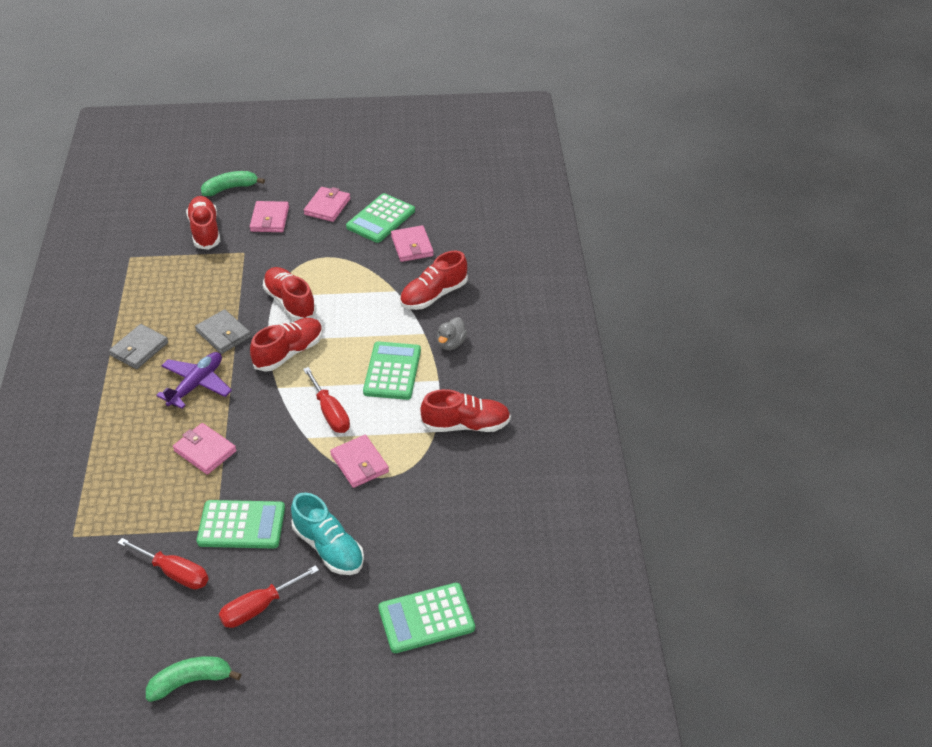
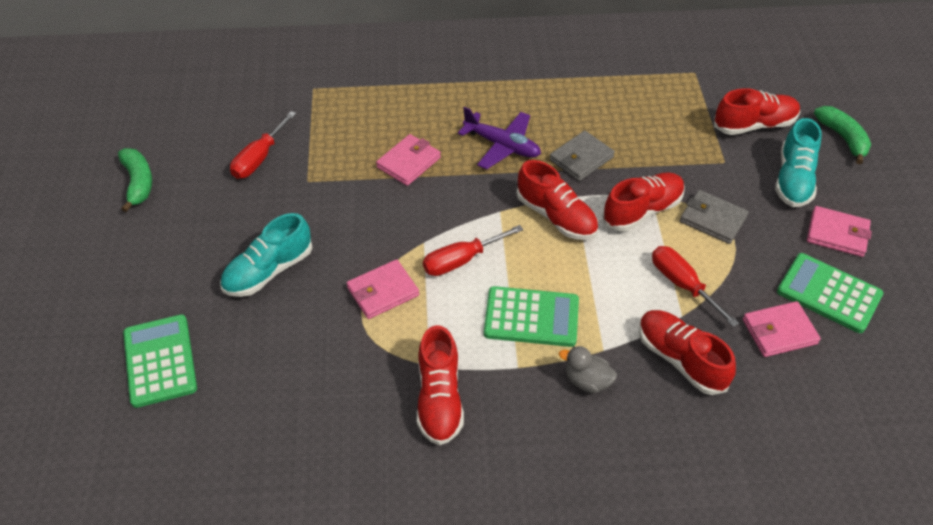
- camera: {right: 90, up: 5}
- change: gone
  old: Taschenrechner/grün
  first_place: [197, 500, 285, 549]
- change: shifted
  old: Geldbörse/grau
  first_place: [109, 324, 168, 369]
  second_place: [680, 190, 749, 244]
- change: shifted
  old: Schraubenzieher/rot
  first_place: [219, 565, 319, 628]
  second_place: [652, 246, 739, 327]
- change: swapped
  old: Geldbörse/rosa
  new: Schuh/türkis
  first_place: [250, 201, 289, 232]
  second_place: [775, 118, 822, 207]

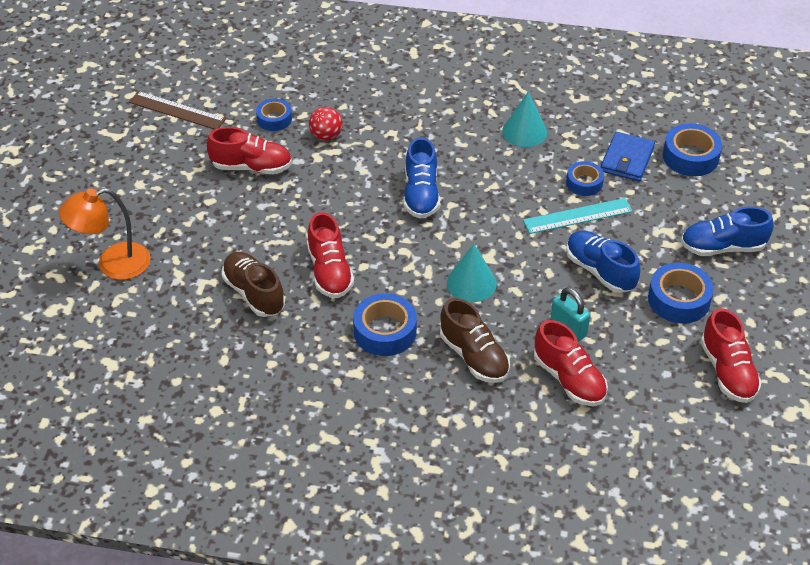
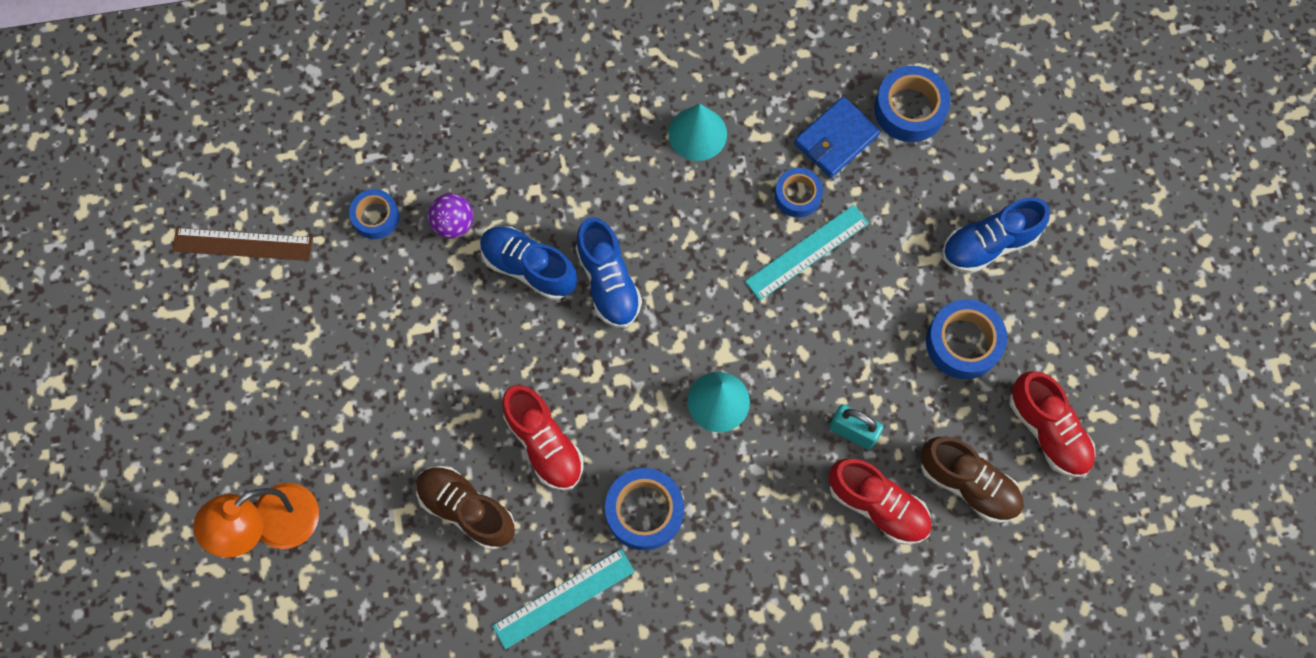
- camera: {right: -20, up: 25}
- change: gone
  old: Schuh/rot
  first_place: [207, 127, 292, 174]
- change: new
  new: Lineal/türkis
  second_place: [492, 549, 635, 649]
- change: shifted
  old: Schuh/braun
  first_place: [440, 298, 510, 383]
  second_place: [920, 437, 1024, 523]
- change: shifted
  old: Schuh/blau
  first_place: [566, 231, 640, 293]
  second_place: [480, 226, 577, 300]
- change: repainted
  old: Ball/rot
  new: Ball/lila
  first_place: [309, 107, 343, 141]
  second_place: [428, 193, 473, 239]
- change: rotated
  old: Geldbörse/blau
  first_place: [601, 132, 655, 181]
  second_place: [794, 97, 880, 178]
  degrees: 45

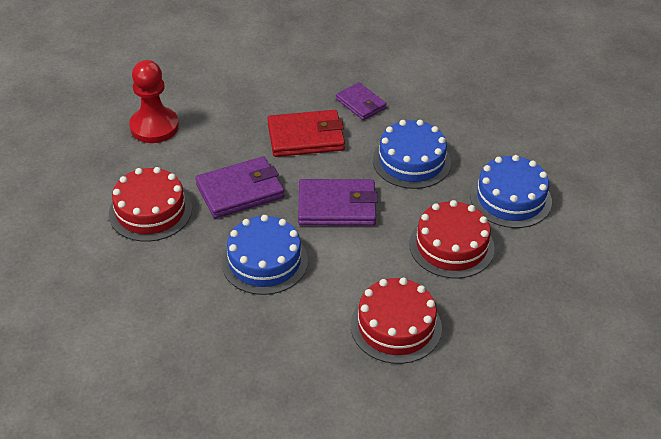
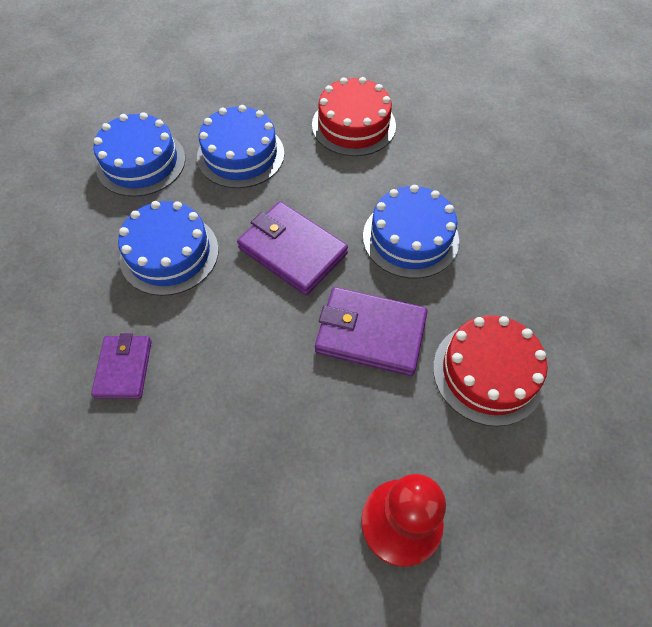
- camera: {right: -140, up: 15}
- change: gone
  old: Geldbörse/rot
  first_place: [267, 110, 345, 157]
- change: repainted
  old: Kuchen/rot
  new: Kuchen/blau
  first_place: [409, 200, 495, 278]
  second_place: [197, 105, 284, 188]

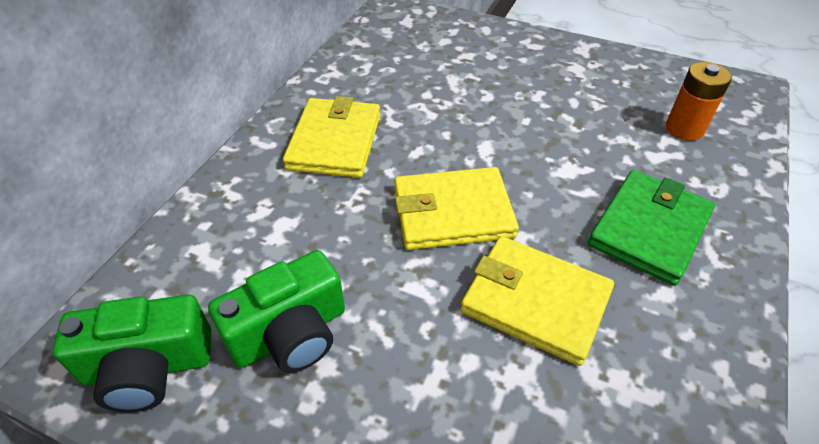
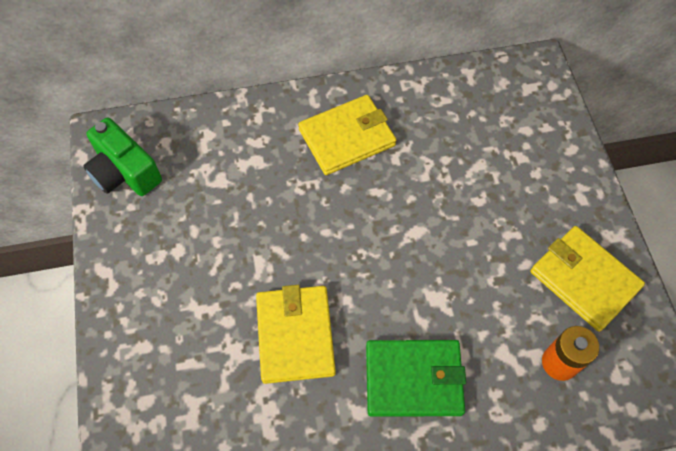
- camera: {right: 55, up: 15}
- change: gone
  old: Kamera/grün
  first_place: [208, 250, 345, 373]
- change: shifted
  old: Geldbörse/gelb
  first_place: [394, 167, 519, 250]
  second_place: [530, 226, 645, 332]

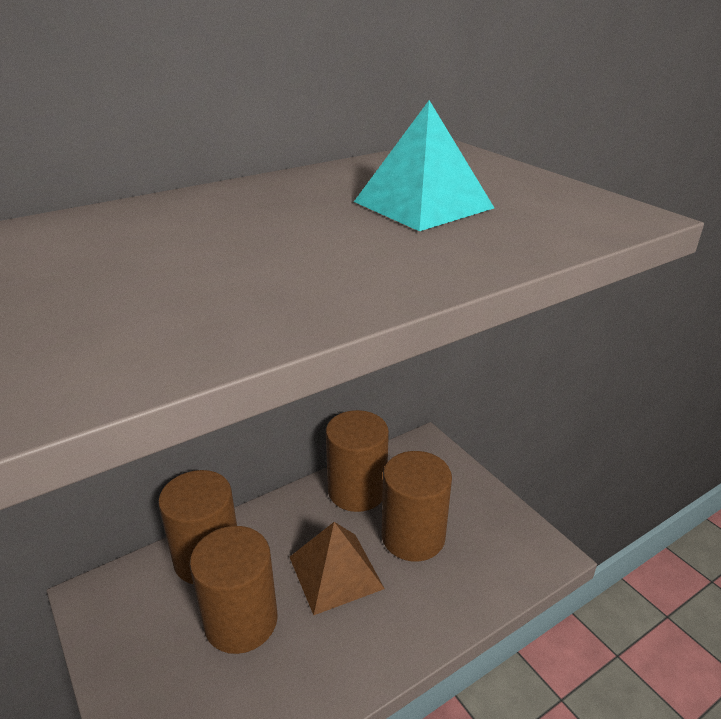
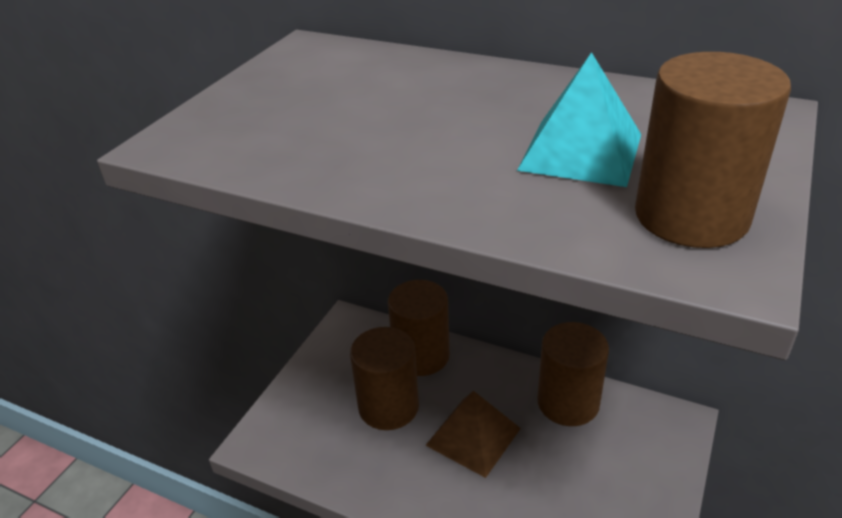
- camera: {right: 60, up: 5}
- change: shifted
  old: Vollzylinder/braun
  first_place: [382, 451, 452, 562]
  second_place: [635, 52, 791, 248]

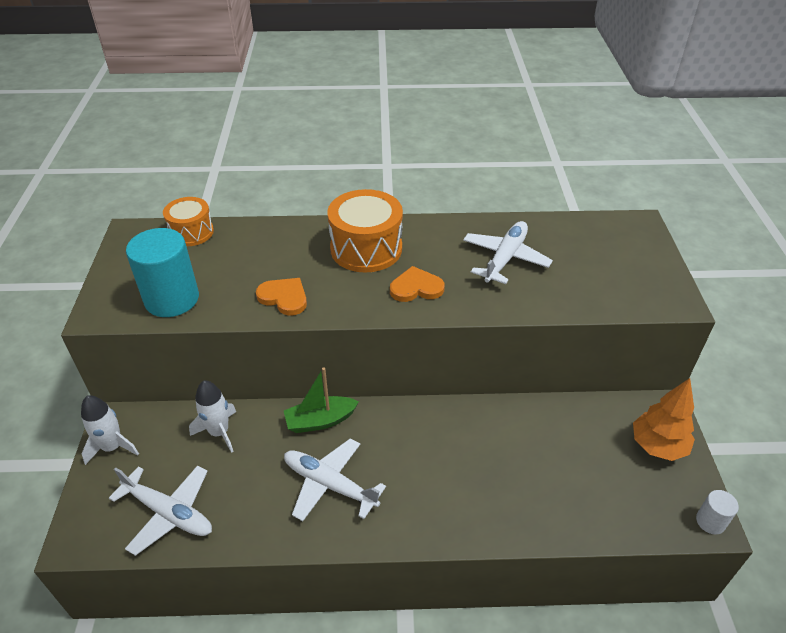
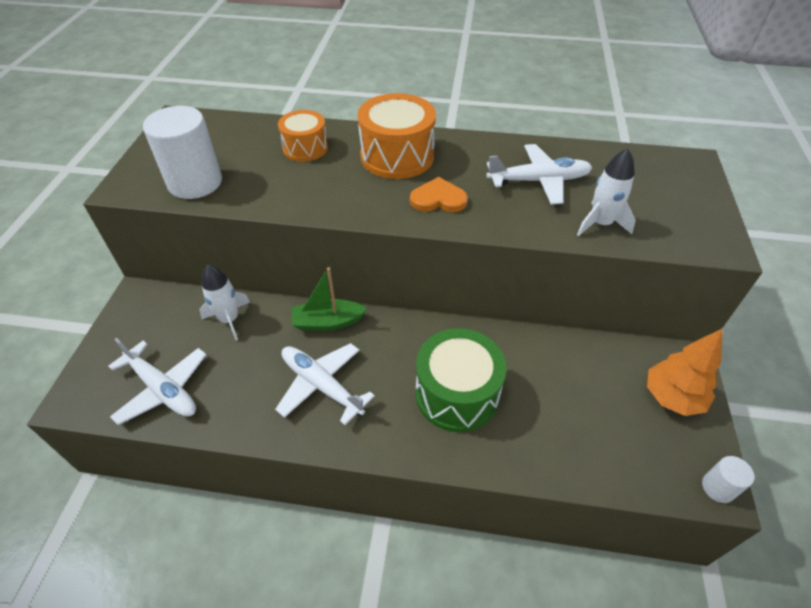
- camera: {right: 10, up: 5}
- change: gone
  old: Herz/orange
  first_place: [256, 278, 307, 316]
- change: new
  new: Trommel/grün
  second_place: [415, 328, 507, 432]
- change: shifted
  old: Rakete/weiß
  first_place: [81, 395, 139, 465]
  second_place: [577, 149, 636, 236]
- change: shifted
  old: Trommel/orange
  first_place: [163, 197, 214, 246]
  second_place: [278, 110, 328, 162]
- change: repainted
  old: Vollzylinder/türkis
  new: Vollzylinder/weiß
  first_place: [126, 228, 199, 317]
  second_place: [143, 106, 222, 199]
- change: rotated
  old: Flugzeug/weiß
  first_place: [463, 221, 553, 284]
  second_place: [487, 144, 592, 205]
  degrees: 45

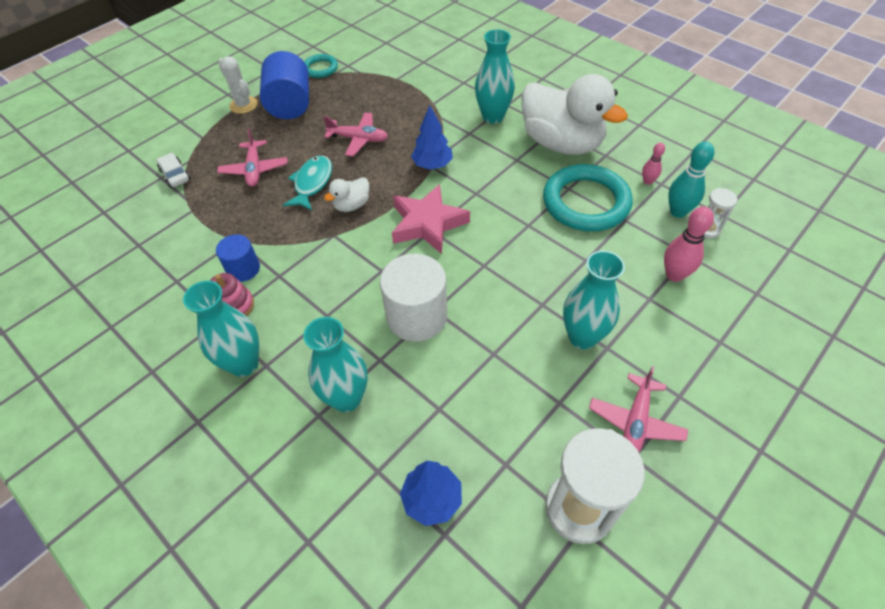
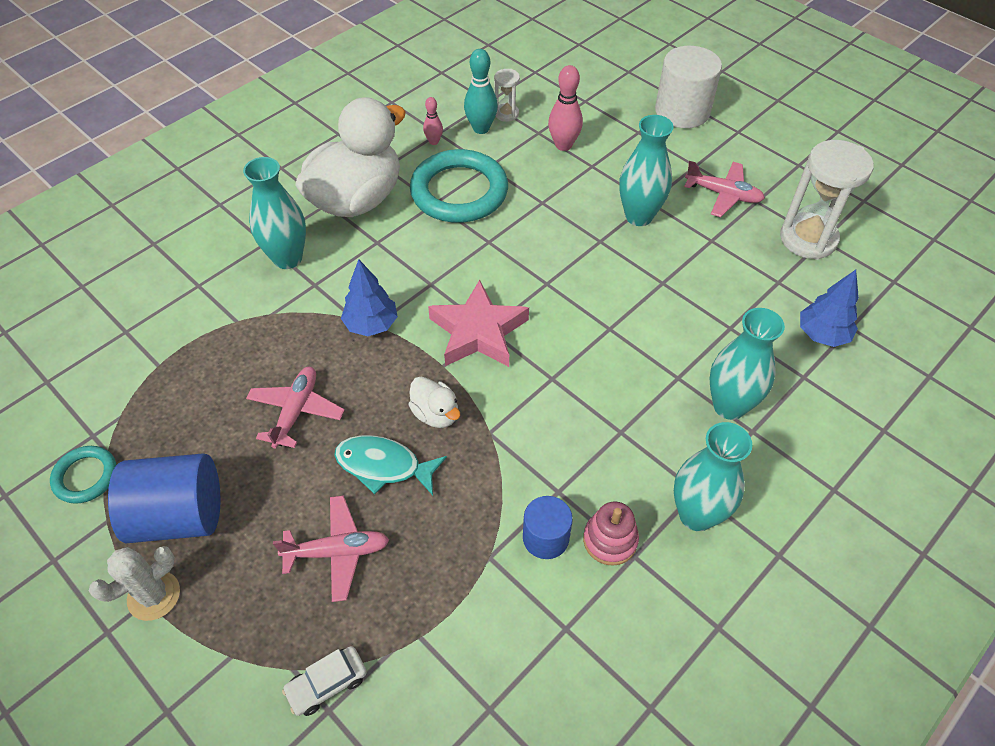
- camera: {right: -90, up: 0}
- change: shifted
  old: Vollzylinder/weiß
  first_place: [380, 254, 447, 342]
  second_place: [655, 46, 722, 128]

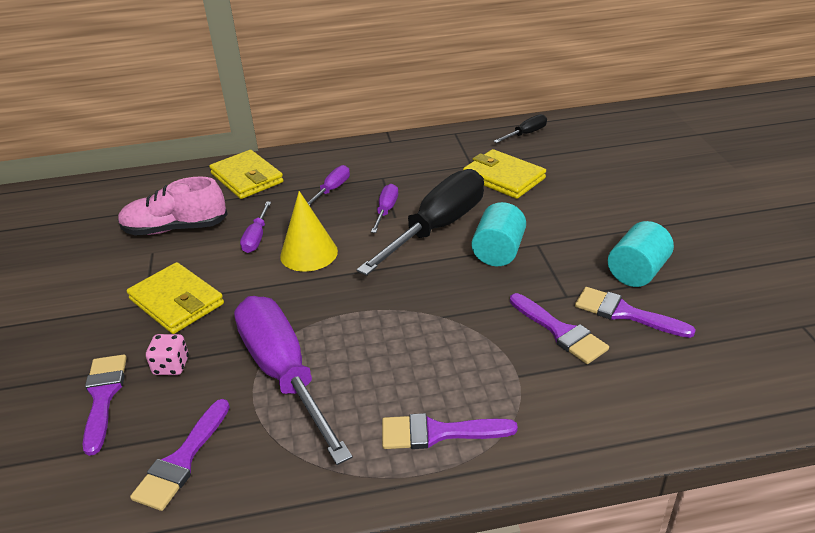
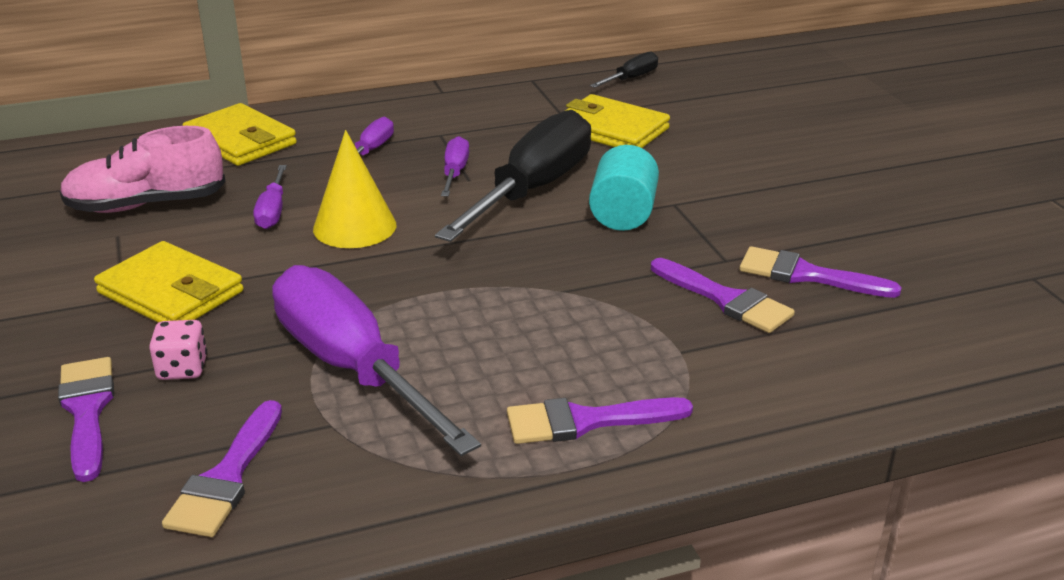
- camera: {right: -10, up: -5}
- change: gone
  old: Vollzylinder/türkis
  first_place: [608, 221, 674, 287]

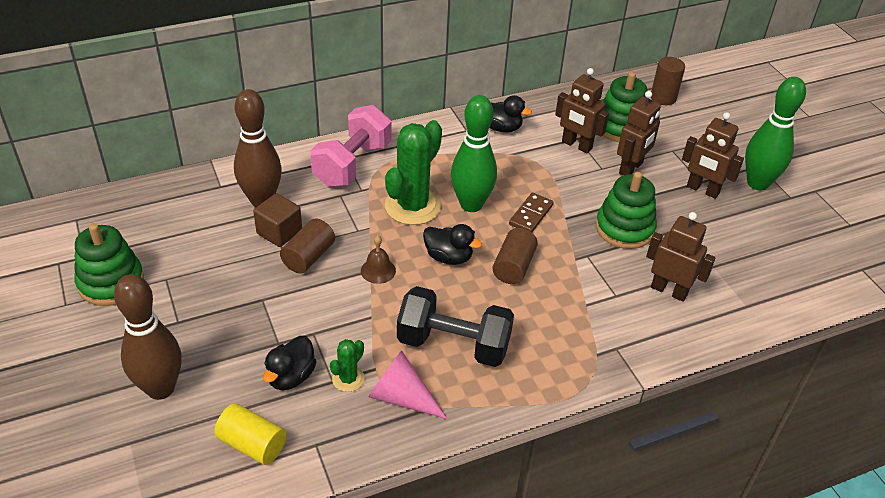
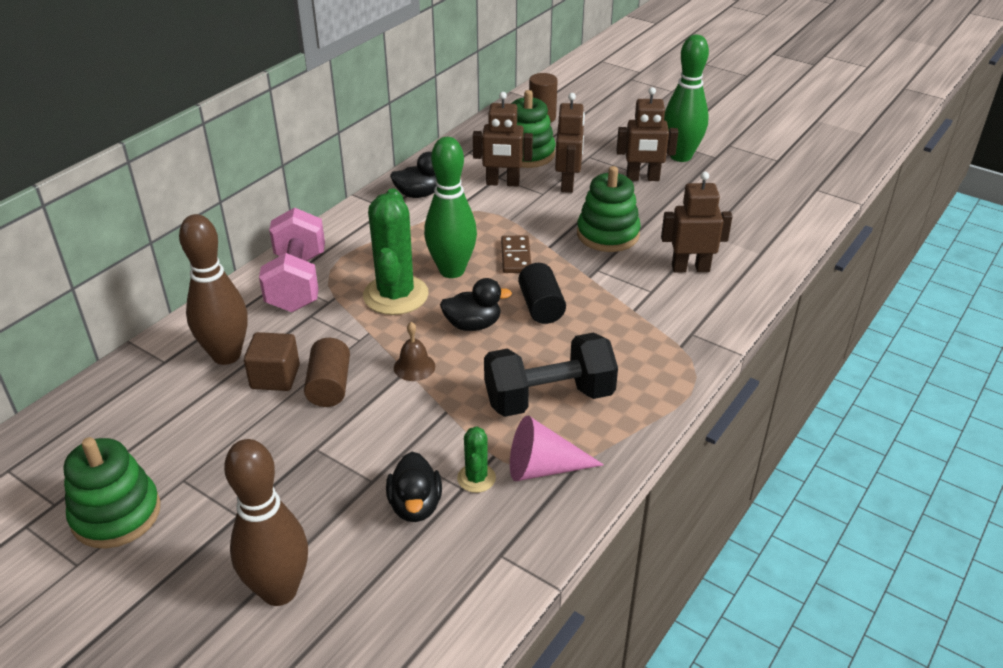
- camera: {right: -30, up: -5}
- change: gone
  old: Vollzylinder/gelb
  first_place: [214, 403, 287, 465]
- change: repainted
  old: Vollzylinder/braun
  new: Vollzylinder/schwarz
  first_place: [492, 228, 538, 284]
  second_place: [518, 263, 566, 324]

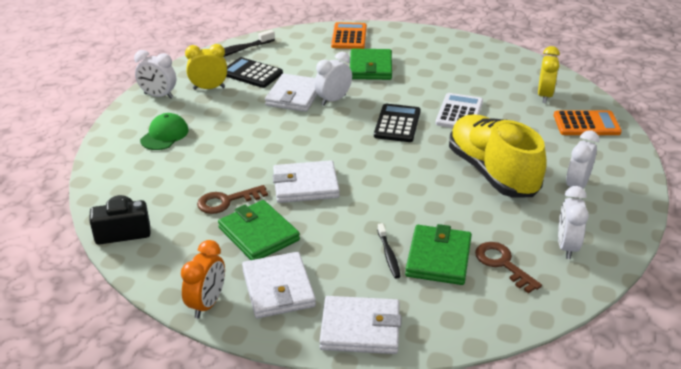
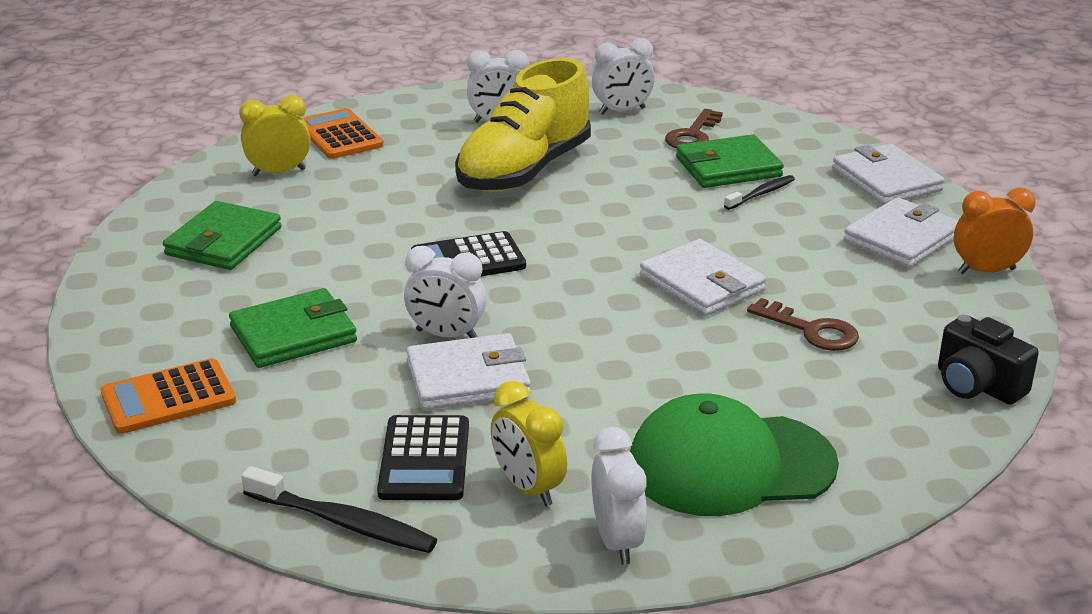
- camera: {right: -120, up: -5}
- change: gone
  old: Taschenrechner/weiß
  first_place: [435, 93, 483, 128]
- change: shifted
  old: Geldbörse/grün
  first_place: [218, 200, 300, 260]
  second_place: [163, 201, 282, 270]
- change: scaled
  old: Kappe/grün
  first_place: [140, 113, 189, 150]
  second_place: [630, 393, 839, 516]
  factor: 1.83

